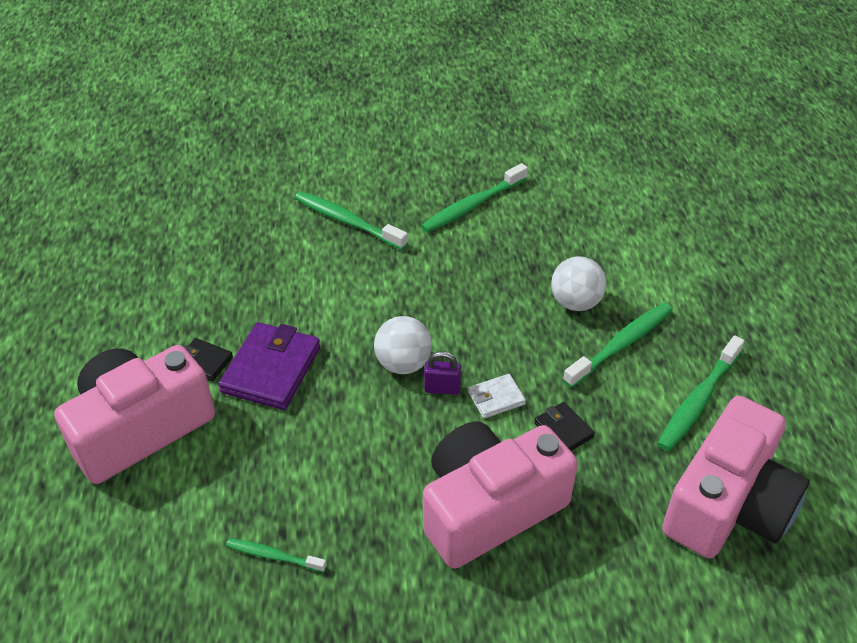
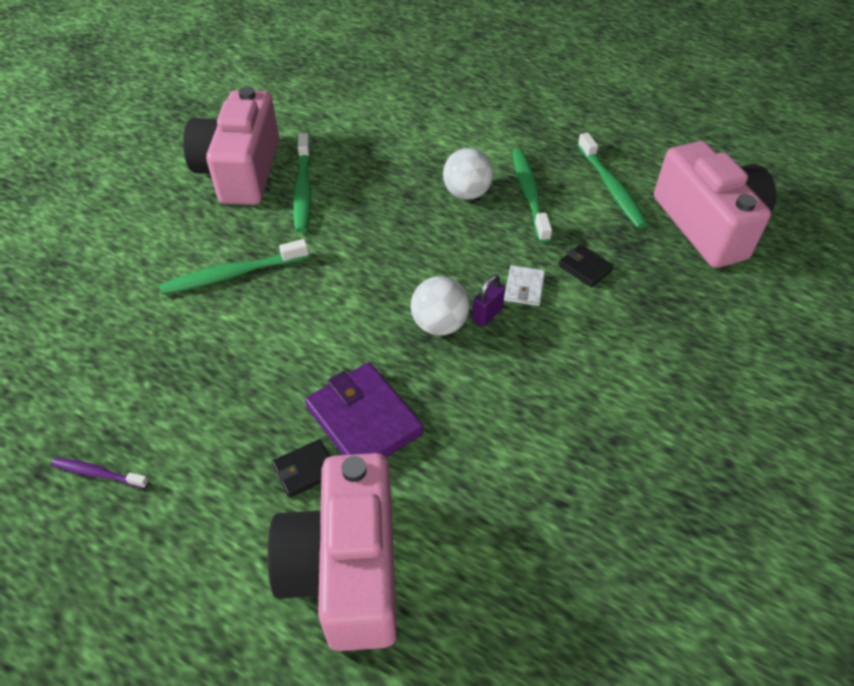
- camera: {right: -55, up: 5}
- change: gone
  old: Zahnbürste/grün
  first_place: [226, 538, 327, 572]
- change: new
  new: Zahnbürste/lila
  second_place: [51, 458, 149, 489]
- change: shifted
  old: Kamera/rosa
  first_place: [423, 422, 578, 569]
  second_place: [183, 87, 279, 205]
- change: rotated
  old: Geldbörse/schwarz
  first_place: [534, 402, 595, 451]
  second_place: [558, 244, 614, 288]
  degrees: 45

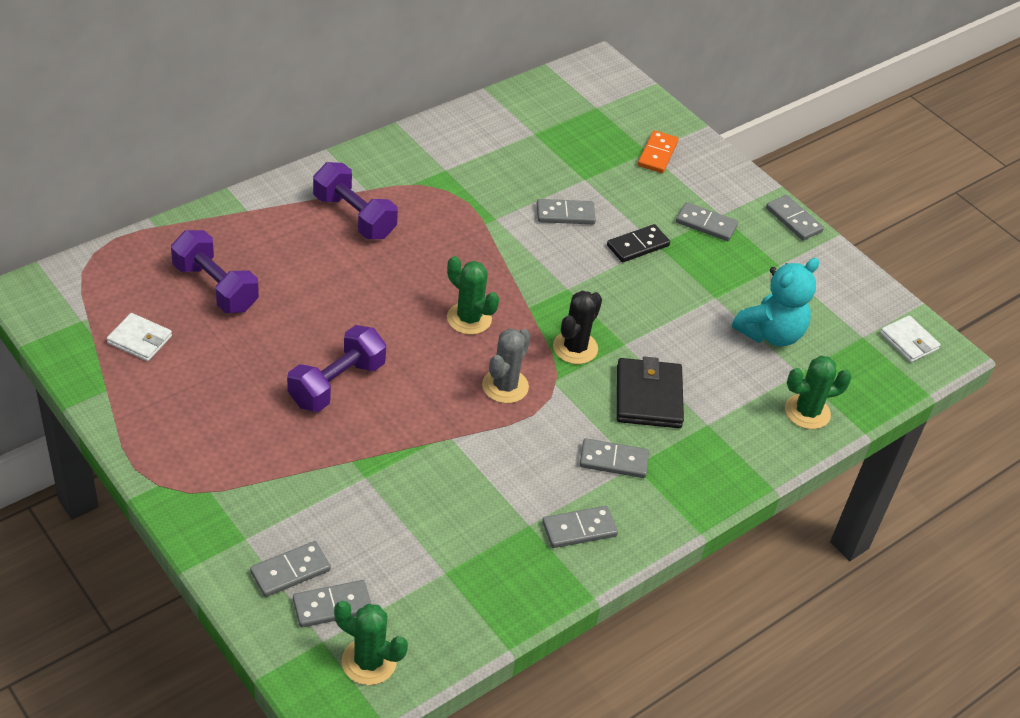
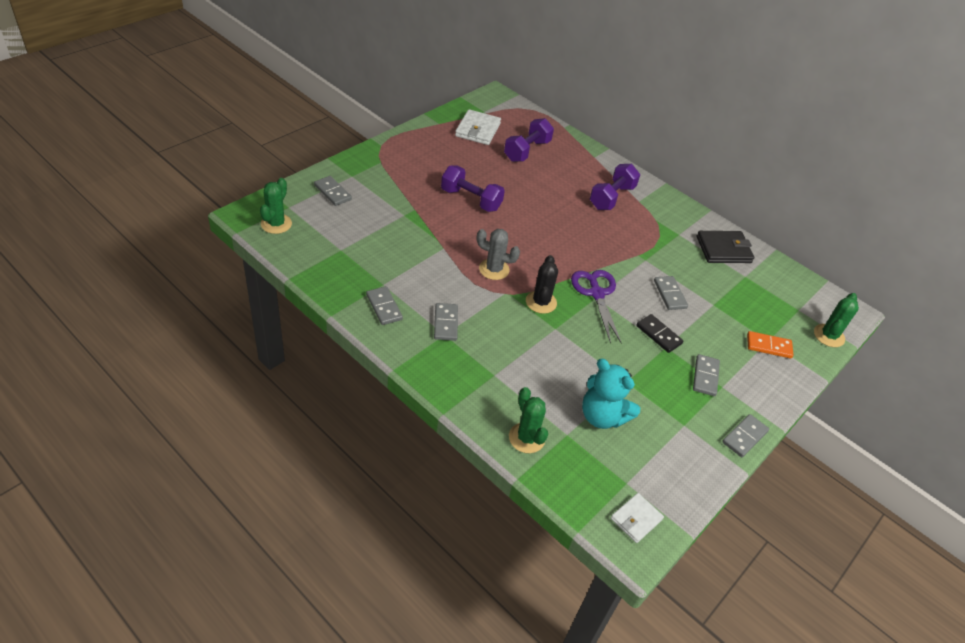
- camera: {right: 80, up: 0}
- change: gone
  old: Dominostein/grau
  first_place: [293, 580, 371, 628]
- change: new
  new: Schere/lila
  second_place: [571, 270, 622, 344]
- change: shifted
  old: Kaktus/grün
  first_place: [447, 256, 499, 335]
  second_place: [814, 293, 859, 347]
- change: shifted
  old: Geldbörse/schwarz
  first_place: [617, 356, 684, 428]
  second_place: [697, 231, 754, 263]
- change: rotated
  old: Kaktus/schwarz
  first_place: [553, 291, 602, 364]
  second_place: [526, 255, 558, 314]
  degrees: 75
- change: scaled
  old: Geldbörse/weiß
  first_place: [107, 313, 172, 361]
  second_place: [455, 109, 501, 145]
  factor: 1.56

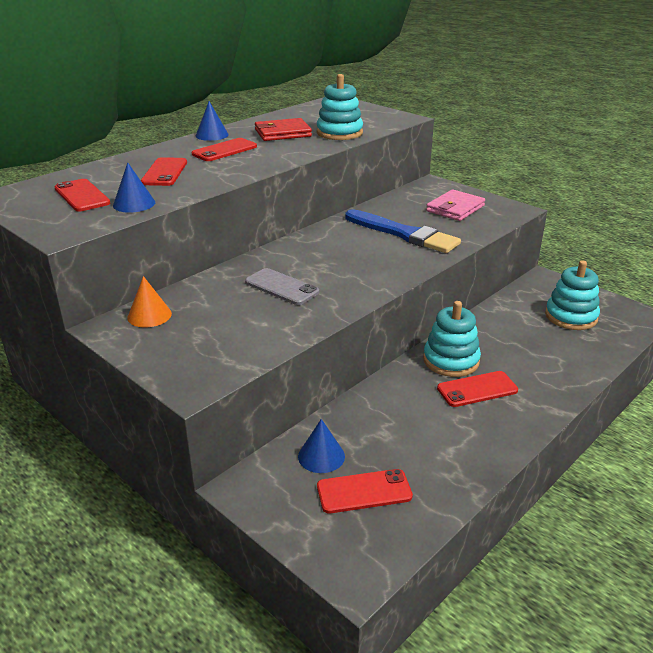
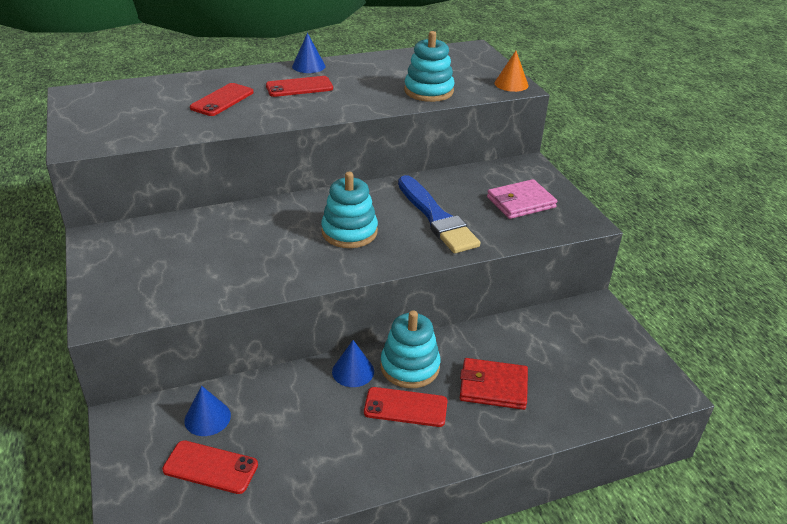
- camera: {right: 25, up: 5}
- change: gone
  old: Handy/rot
  first_place: [54, 179, 110, 211]
- change: gone
  old: Handy/grau
  first_place: [245, 268, 319, 305]
- change: shifted
  old: Kegel/blau
  first_place: [113, 163, 155, 213]
  second_place: [332, 340, 374, 387]
- change: shifted
  old: Kegel/orange
  first_place: [127, 276, 172, 327]
  second_place: [494, 51, 529, 92]
- change: shifted
  old: Geldbörse/rot
  first_place: [255, 118, 312, 141]
  second_place: [460, 358, 528, 410]
- change: shifted
  old: Stapelspielzeug/türkis
  first_place: [545, 260, 600, 330]
  second_place: [321, 172, 378, 248]

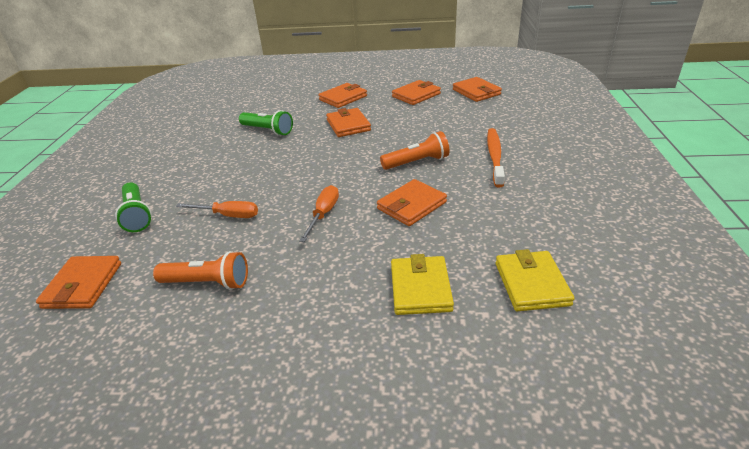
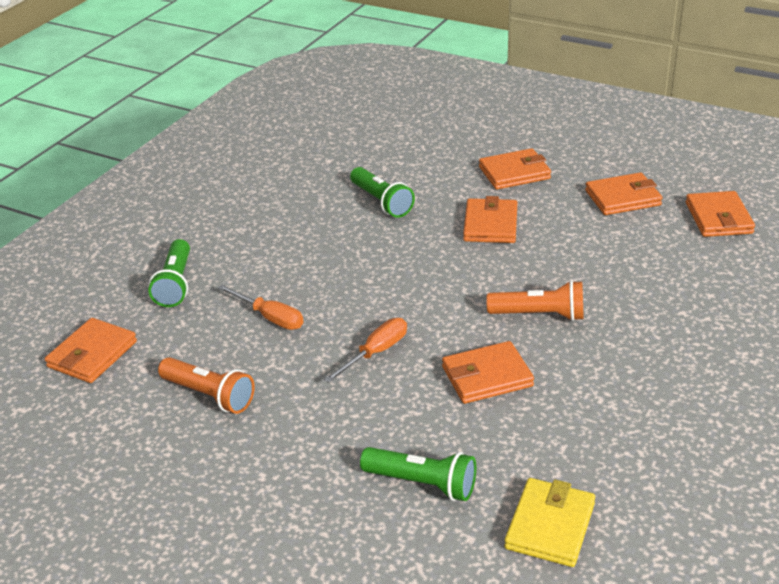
- camera: {right: 25, up: 0}
- change: gone
  old: Zahnbürste/orange
  first_place: [487, 128, 505, 187]
- change: swapped
  old: Geldbörse/gelb
  new: Taschenlampe/grün
  first_place: [391, 254, 454, 315]
  second_place: [360, 447, 476, 501]

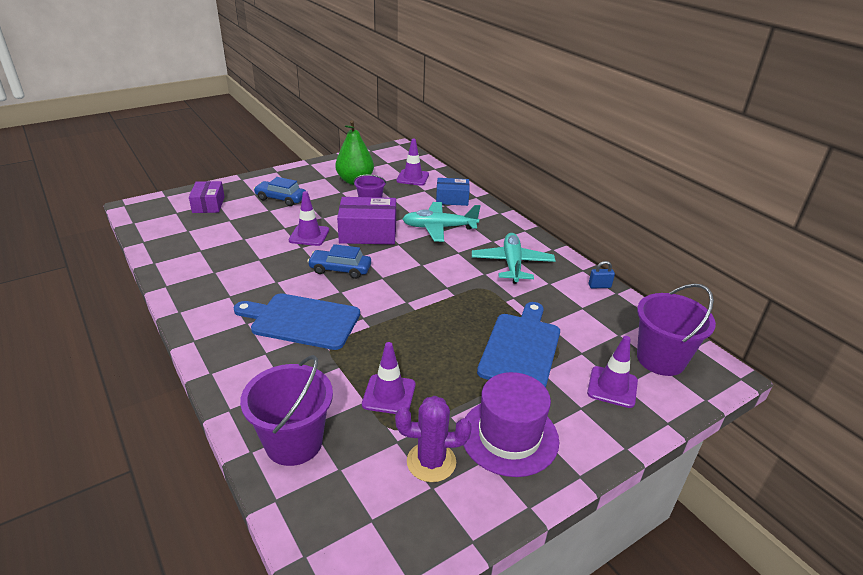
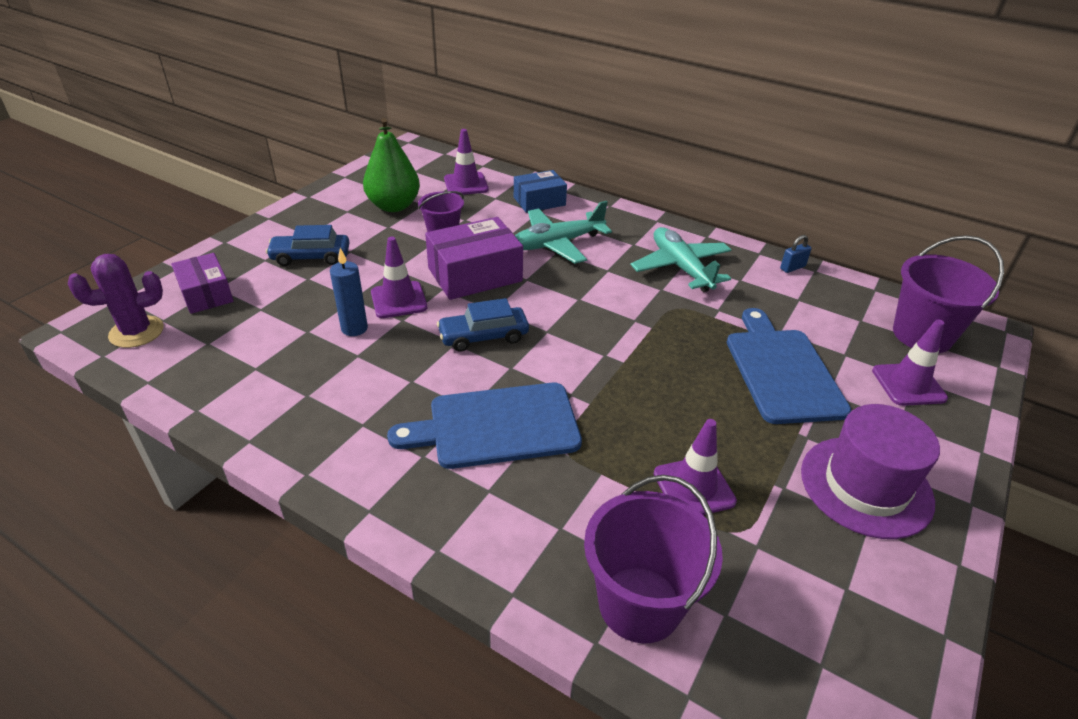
- camera: {right: -25, up: 5}
- change: new
  new: Kerze/blau
  second_place: [330, 248, 368, 336]
- change: shifted
  old: Kaktus/lila
  first_place: [395, 396, 472, 482]
  second_place: [68, 254, 164, 348]

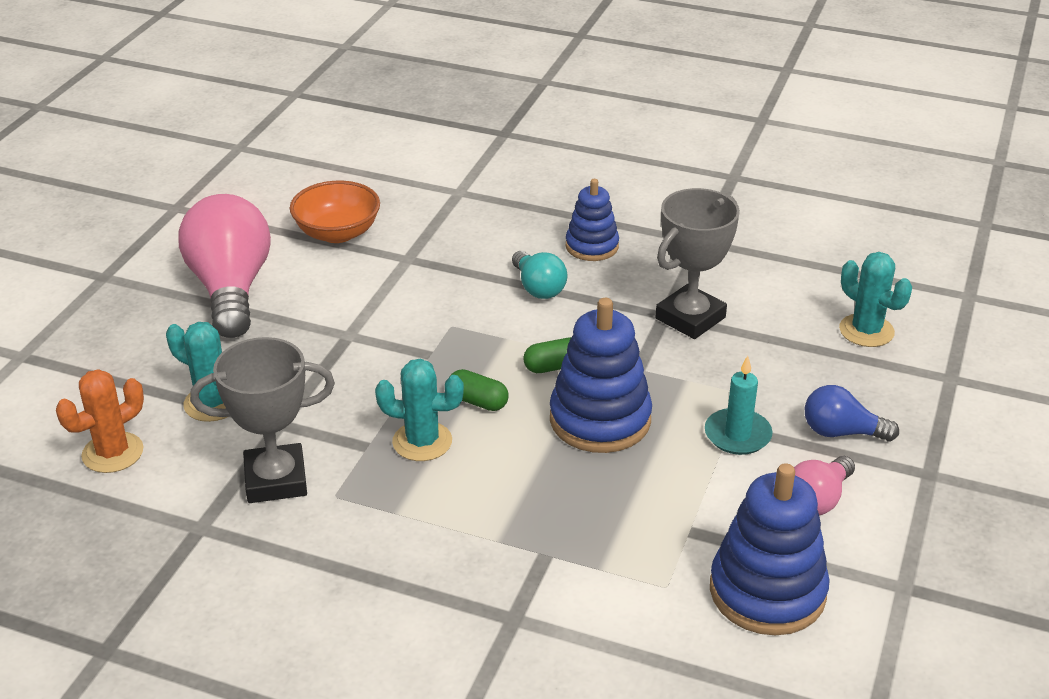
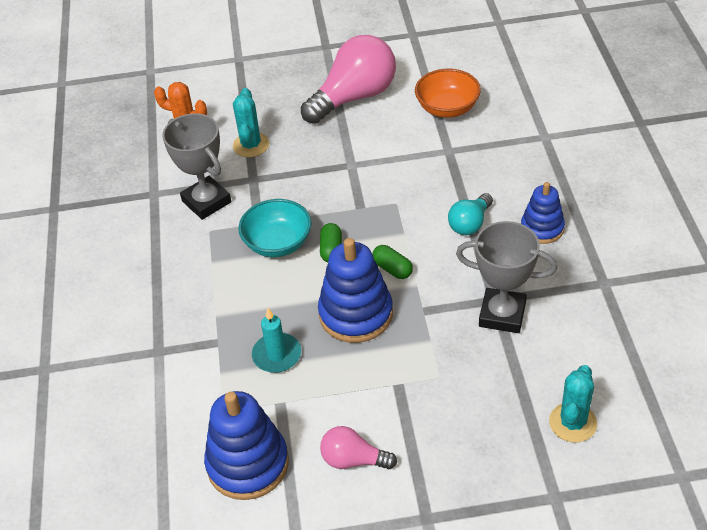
- camera: {right: 65, up: 10}
- change: gone
  old: Glühbirne/blau
  first_place: [805, 385, 899, 442]
- change: shifted
  old: Kerze/türkis
  first_place: [705, 355, 773, 455]
  second_place: [252, 308, 301, 373]
- change: swapped
  old: Kaktus/türkis
  new: Schüssel/türkis
  first_place: [375, 359, 464, 461]
  second_place: [238, 199, 312, 257]

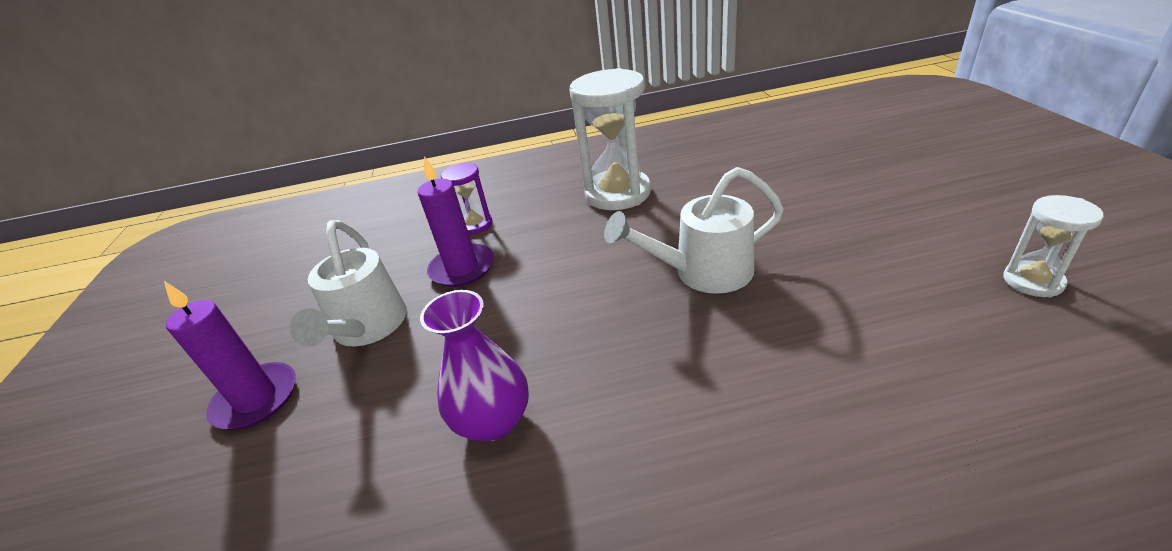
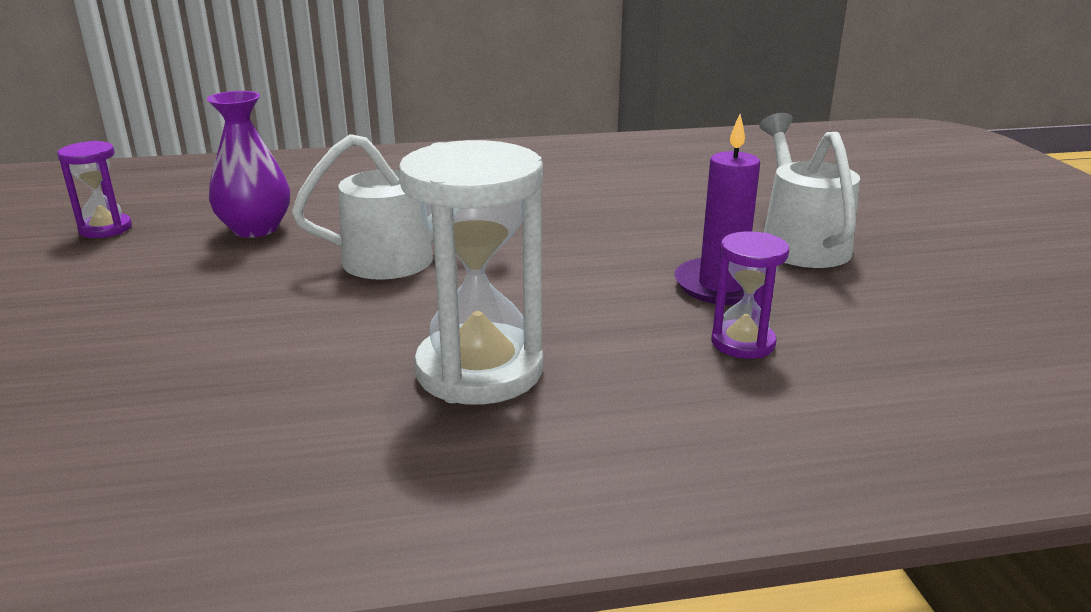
- camera: {right: 175, up: -10}
- change: gone
  old: Kerze/lila
  first_place: [164, 281, 296, 430]
- change: shifted
  old: Vase/lila
  first_place: [420, 290, 529, 441]
  second_place: [207, 91, 290, 238]
- change: repainted
  old: Sanduhr/weiß
  new: Sanduhr/lila
  first_place: [1003, 195, 1104, 297]
  second_place: [57, 141, 132, 238]

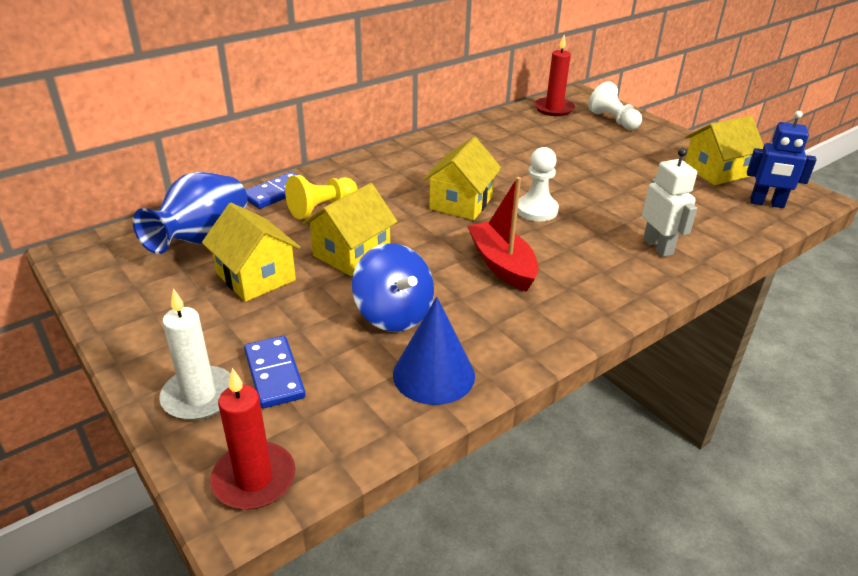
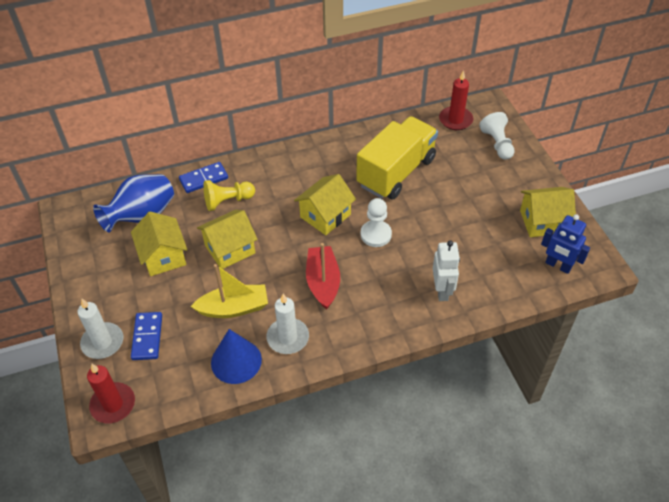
- camera: {right: 20, up: 15}
- change: new
  new: Kerze/weiß
  second_place: [267, 294, 309, 354]
- change: new
  new: Lastwagen/gelb
  second_place: [356, 116, 438, 200]
- change: swapped
  old: Kreisel/blau
  new: Boot/gelb
  first_place: [352, 243, 434, 332]
  second_place: [190, 264, 268, 318]

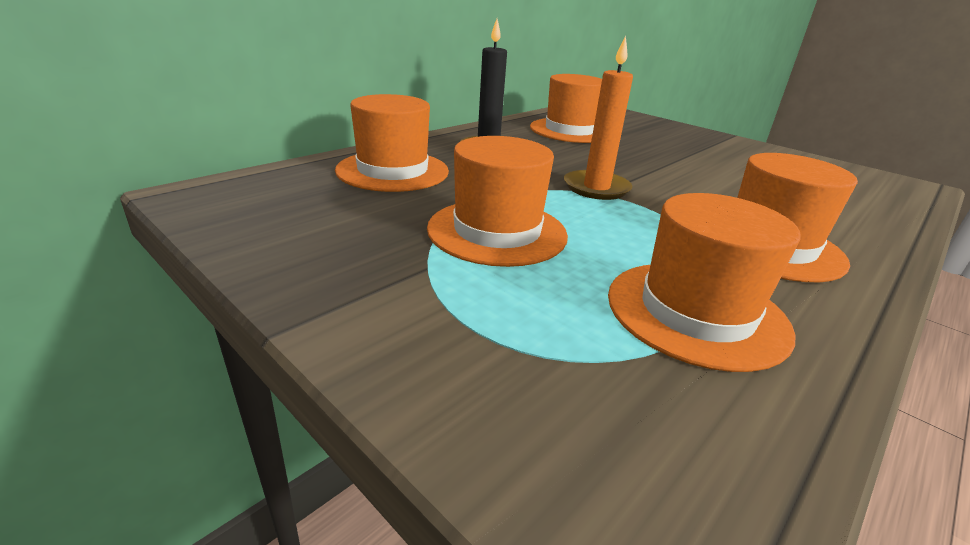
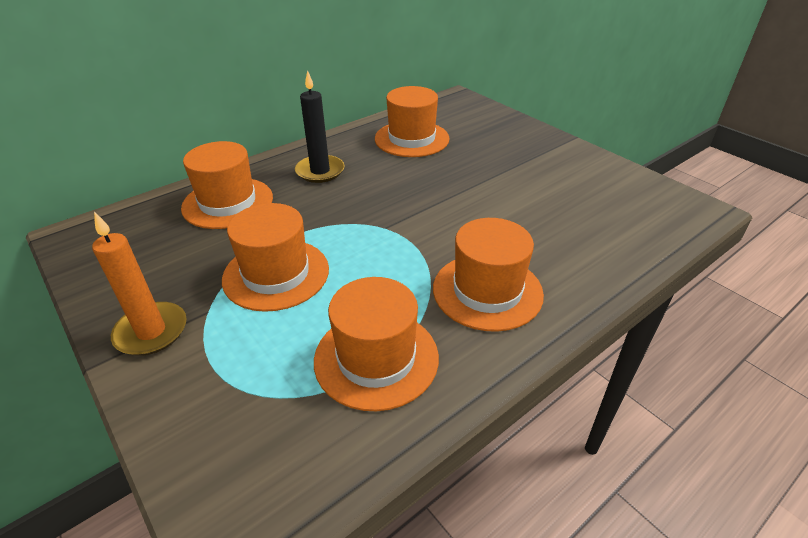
- camera: {right: 10, up: 10}
- change: shifted
  old: Kerze/orange
  first_place: [564, 36, 633, 200]
  second_place: [92, 212, 187, 356]

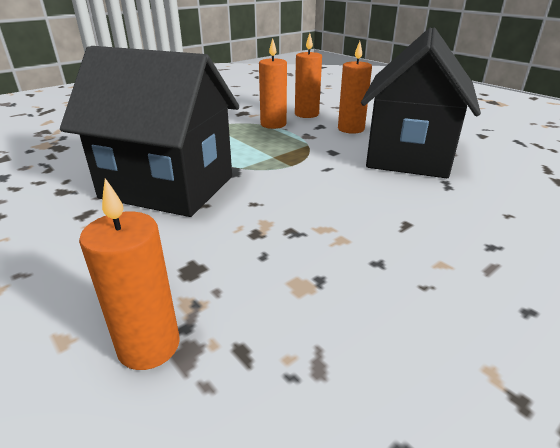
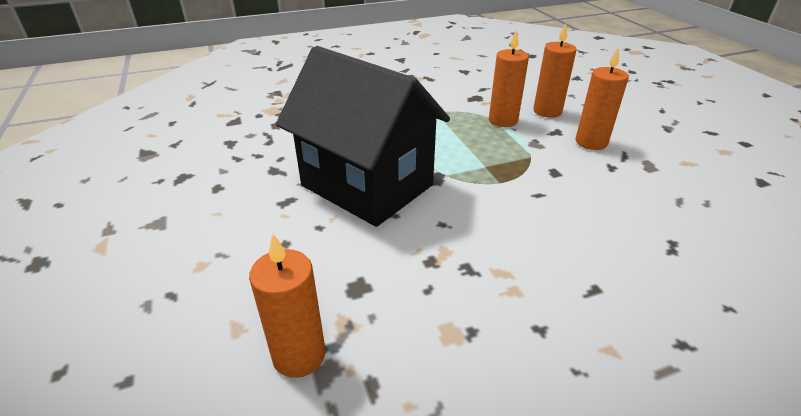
- camera: {right: 20, up: 5}
- change: gone
  old: Haus/schwarz
  first_place: [361, 27, 481, 178]

